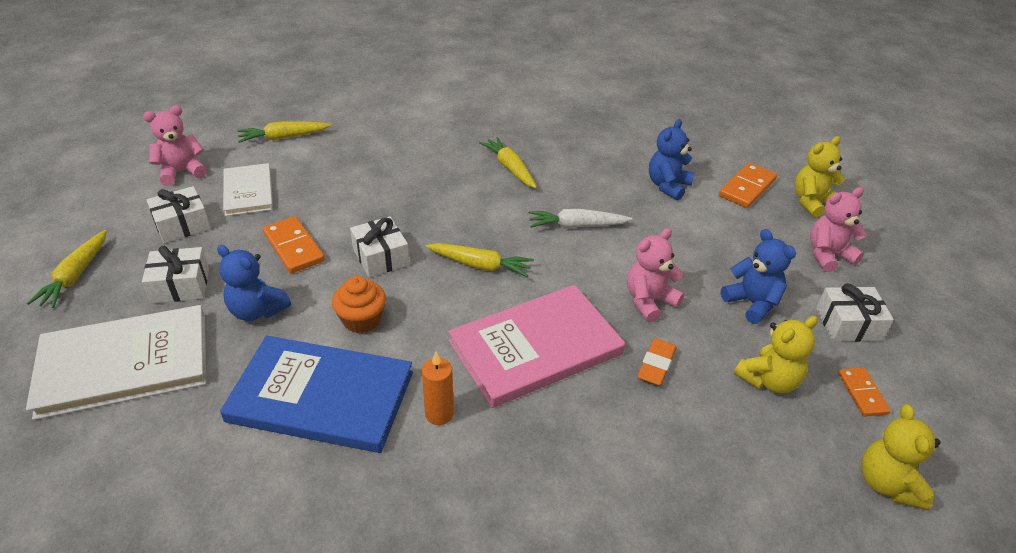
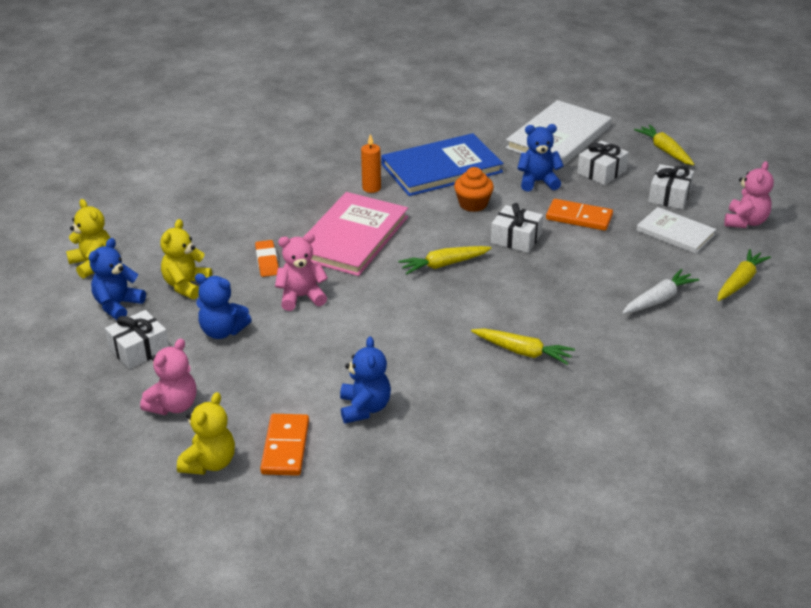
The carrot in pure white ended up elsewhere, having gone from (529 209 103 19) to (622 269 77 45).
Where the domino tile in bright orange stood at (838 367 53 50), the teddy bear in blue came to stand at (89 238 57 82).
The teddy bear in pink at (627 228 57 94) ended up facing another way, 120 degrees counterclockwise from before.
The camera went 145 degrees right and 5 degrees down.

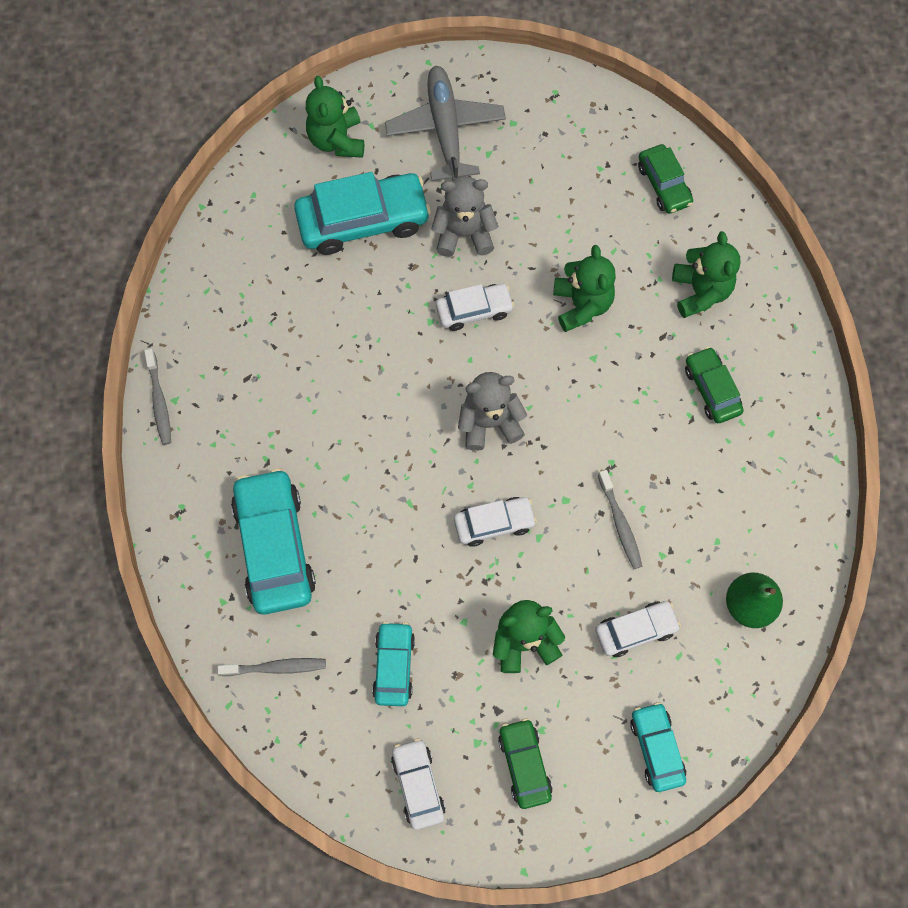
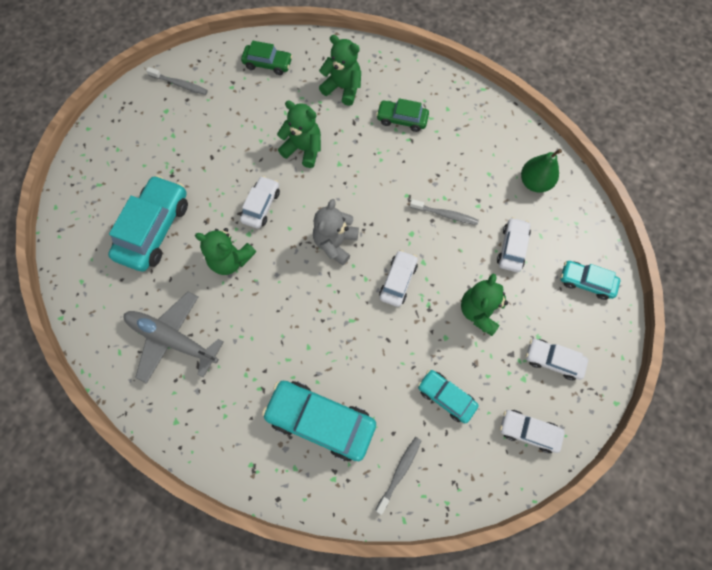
The second view lost the teddy bear in ash-grey at (431 176 67 81).
The toothbrush in ash-grey ended up elsewhere, having gone from (144 349 27 96) to (146 67 62 28).
The teddy bear in emerald ended up elsewhere, having gone from (306 76 58 82) to (195 228 61 47).
The plane in ash-grey ended up elsewhere, having gone from (385 66 121 115) to (124 292 100 92).
What was the toy car in emerald at (498 718 55 91) turned into the toy car in pure white at (526 339 62 41).
The camera went 55 degrees left and 0 degrees up.

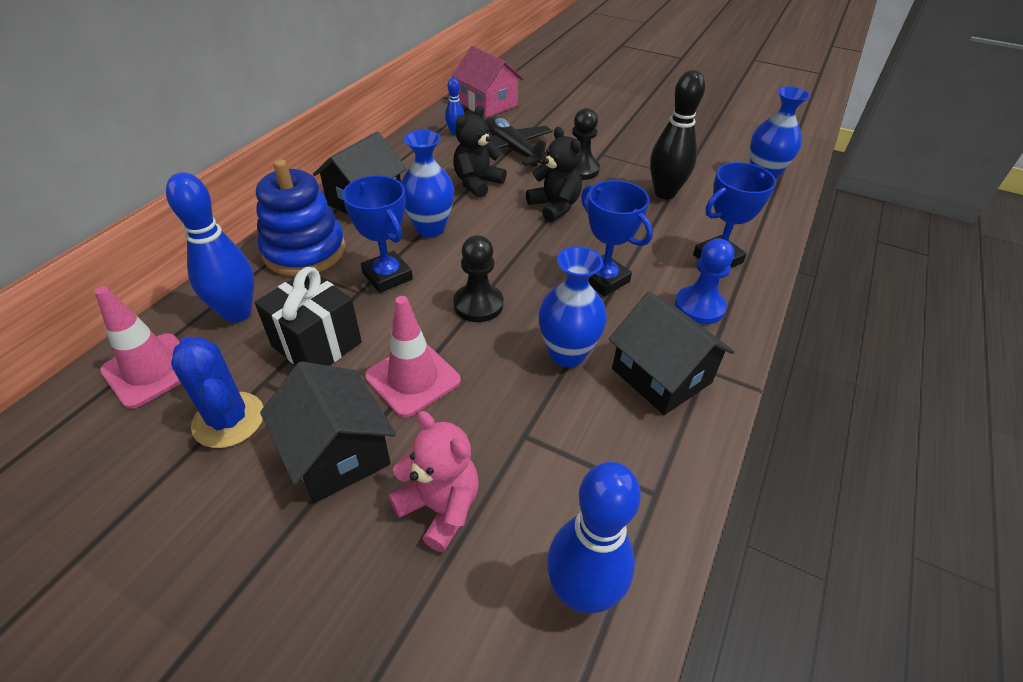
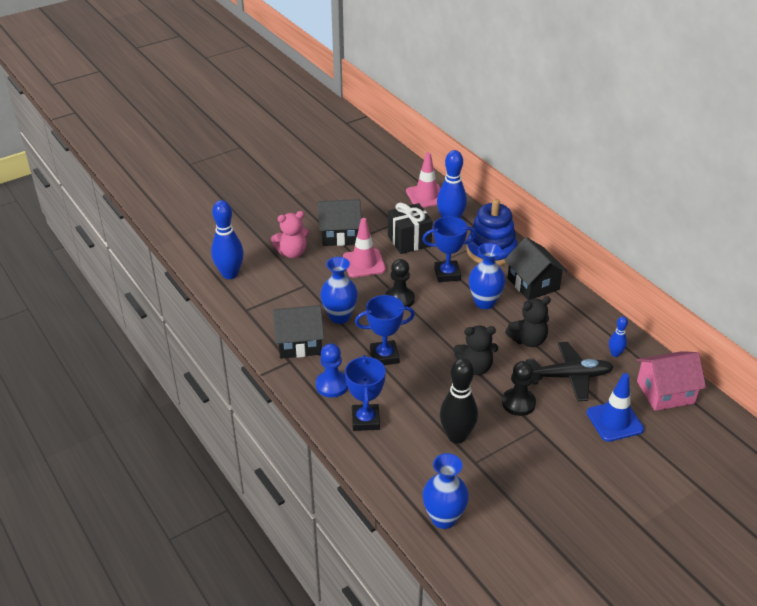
The second view lost the cactus in blue at (171 336 92 112).
The second view gained the road cone in blue at (587 373 57 69).
The teddy bear in ebony at (453 106 54 92) ended up facing another way, 90 degrees clockwise from before.
The camera went 120 degrees right and 5 degrees down.

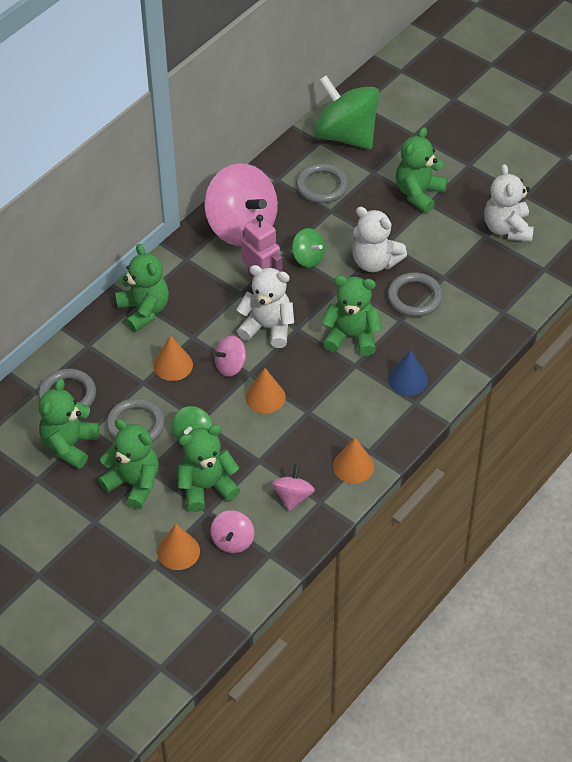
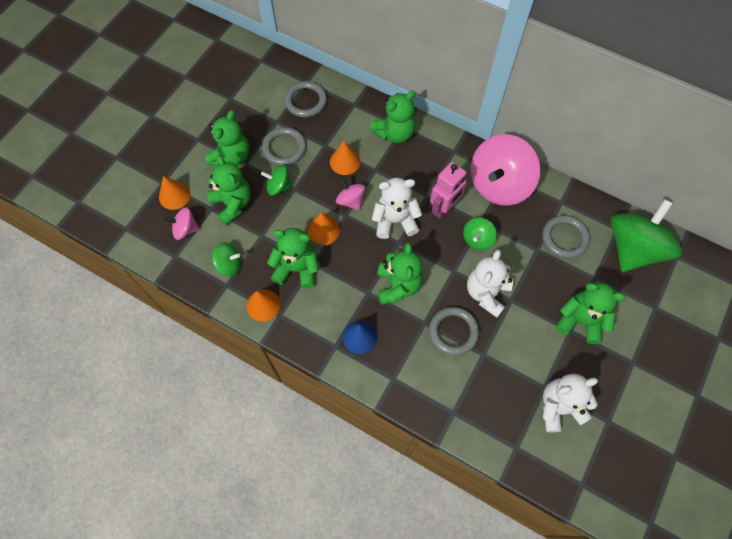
The teddy bear in emerald ended up elsewhere, having gone from (39 379 60 90) to (267 228 52 61).
What was the toy top in pink at (272 464 43 47) turned into the toy top in emerald at (212 242 29 34).
The teddy bear in pure white at (236 265 58 83) ended up facing another way, 105 degrees counterclockwise from before.
The camera went 80 degrees right and 15 degrees up.

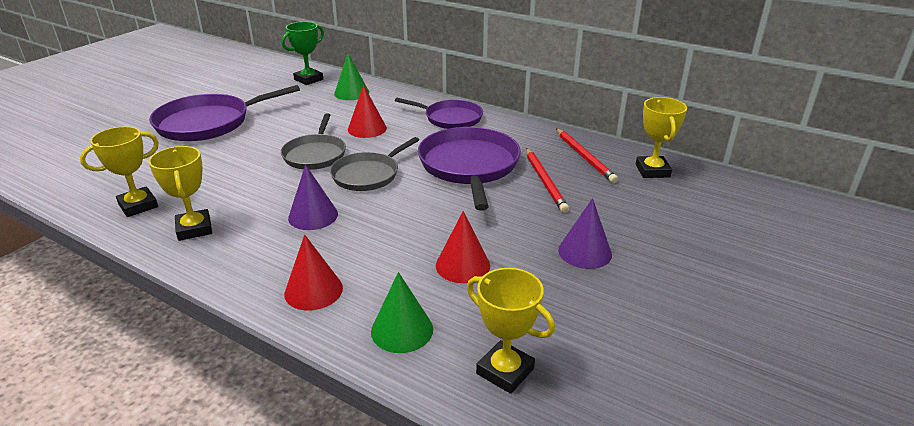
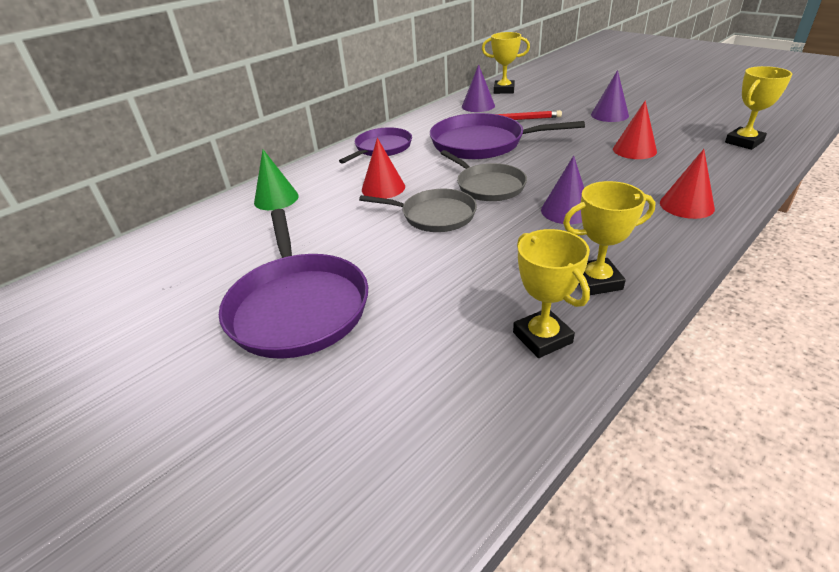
The second view lost the trophy in emerald at (282 22 42 63).
The second view lost the solid cone in emerald at (371 272 62 81).
Where the pencil in crimson stood at (556 129 62 54), the solid cone in purple came to stand at (462 64 33 48).
The camera went 75 degrees left and 5 degrees up.

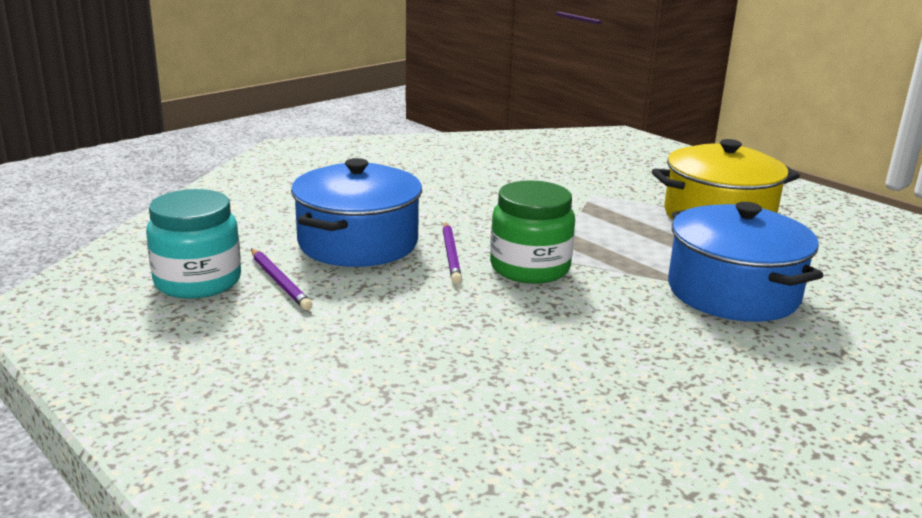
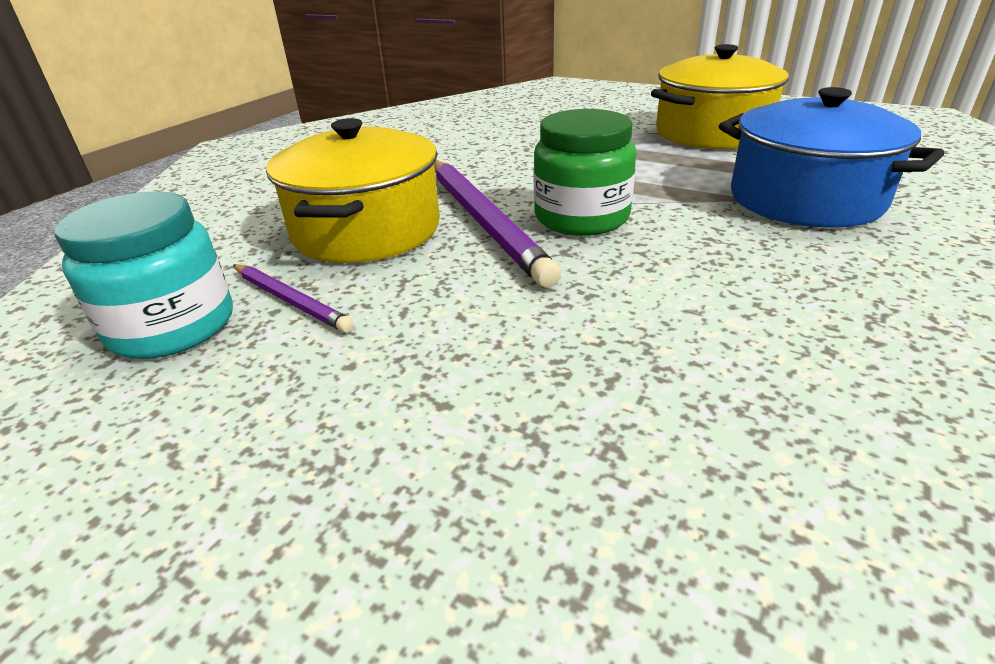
What was the pot in blue at (291 158 131 109) turned into the pot in yellow at (266 118 174 145).
The size of the pencil in purple at (443 222 19 62) changed by a factor of 1.89.
The camera went 15 degrees left and 10 degrees up.

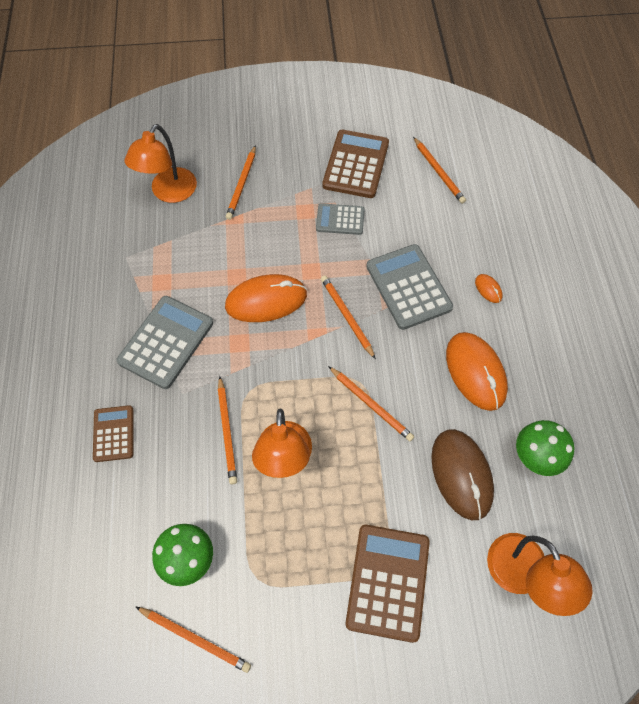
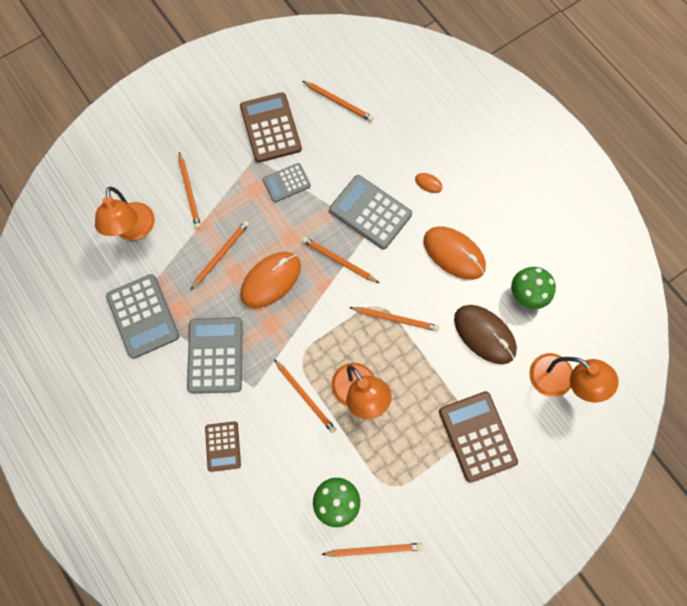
The second view gained the adding machine in ash-grey at (106 274 73 85).
The second view gained the pencil in bright orange at (190 221 59 69).
The adding machine in brown at (93 405 40 57) ended up facing another way, 150 degrees counterclockwise from before.
The camera went 30 degrees left and 10 degrees up.

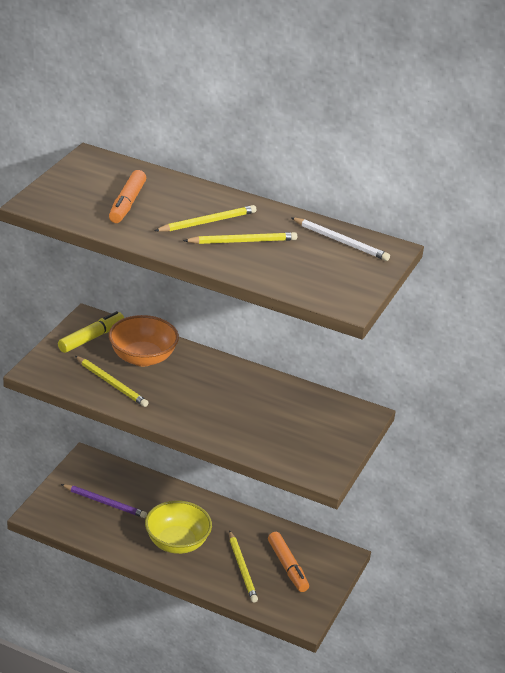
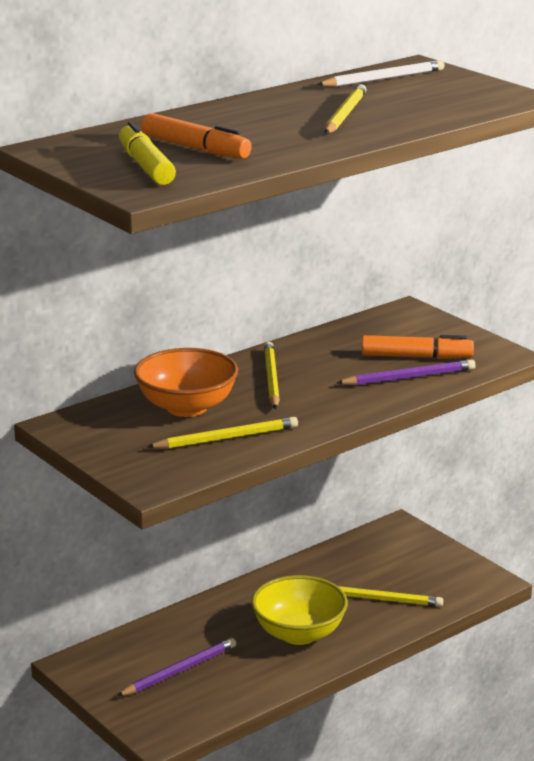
The second view gained the pencil in purple at (336 360 140 25).
The felt pen in yellow ended up elsewhere, having gone from (58 311 66 42) to (119 122 57 63).
The pencil in yellow ended up elsewhere, having gone from (154 205 103 27) to (264 342 16 67).
The felt pen in bright orange ended up elsewhere, having gone from (268 532 41 60) to (362 335 112 24).
The camera went 60 degrees left and 10 degrees down.

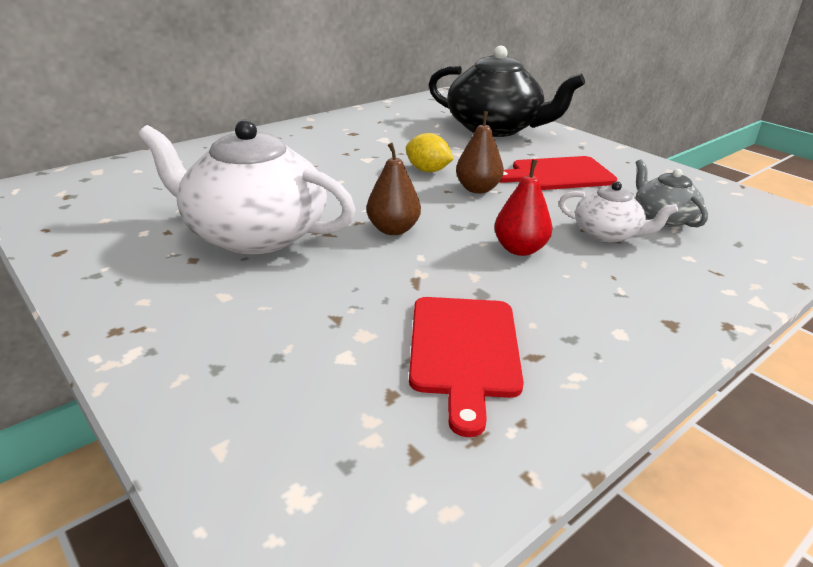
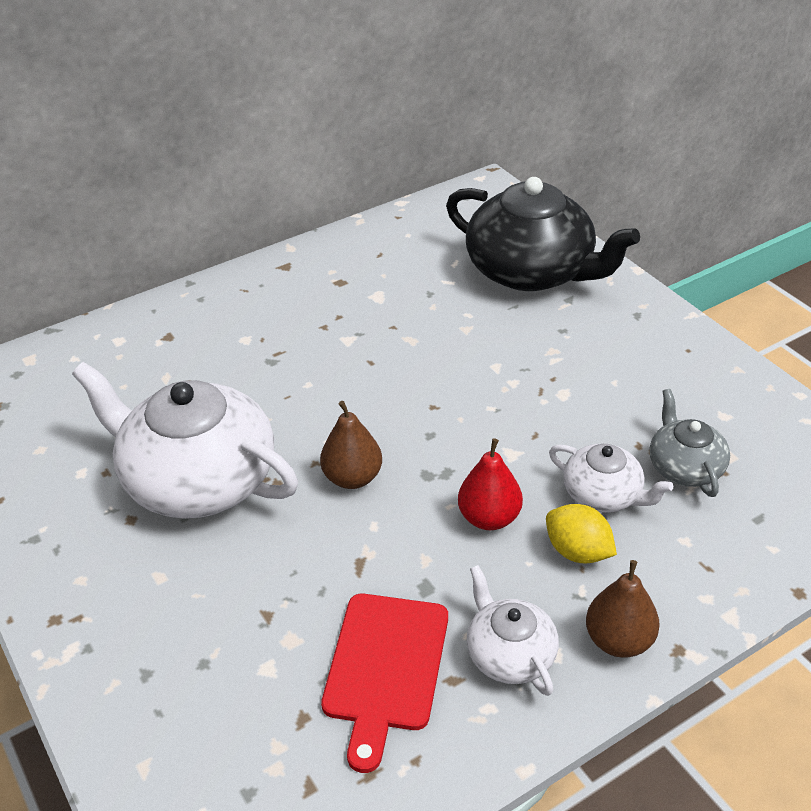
The second view lost the chopping board in crimson at (500 156 117 34).
The second view gained the china teapot in pure white at (467 565 92 131).
The citrus fruit in yellow ended up elsewhere, having gone from (406 133 48 39) to (546 504 71 60).
The toy pear in brown ended up elsewhere, having gone from (456 111 48 82) to (586 560 74 98).
The camera went 10 degrees right and 10 degrees up.

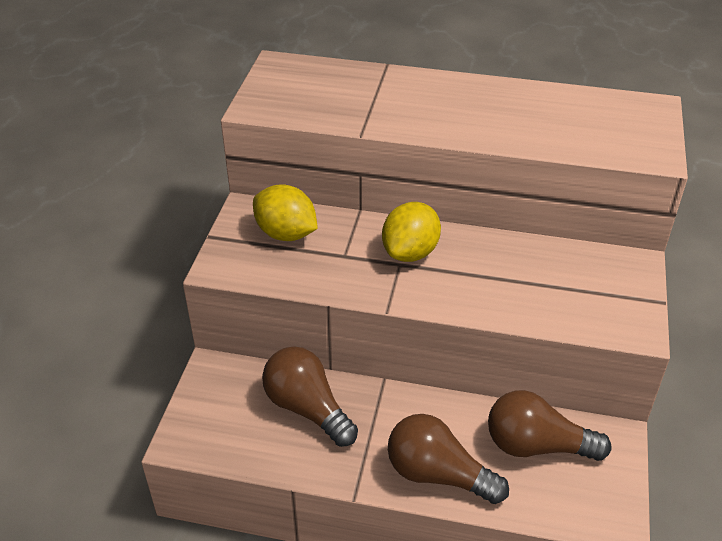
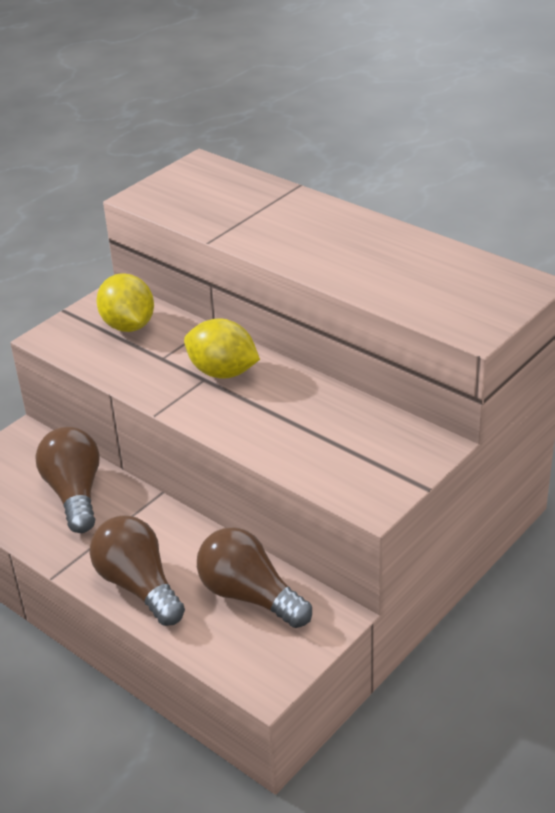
The citrus fruit in yellow at (382 202 59 60) ended up facing another way, 60 degrees clockwise from before.
The camera went 30 degrees right and 5 degrees down.

